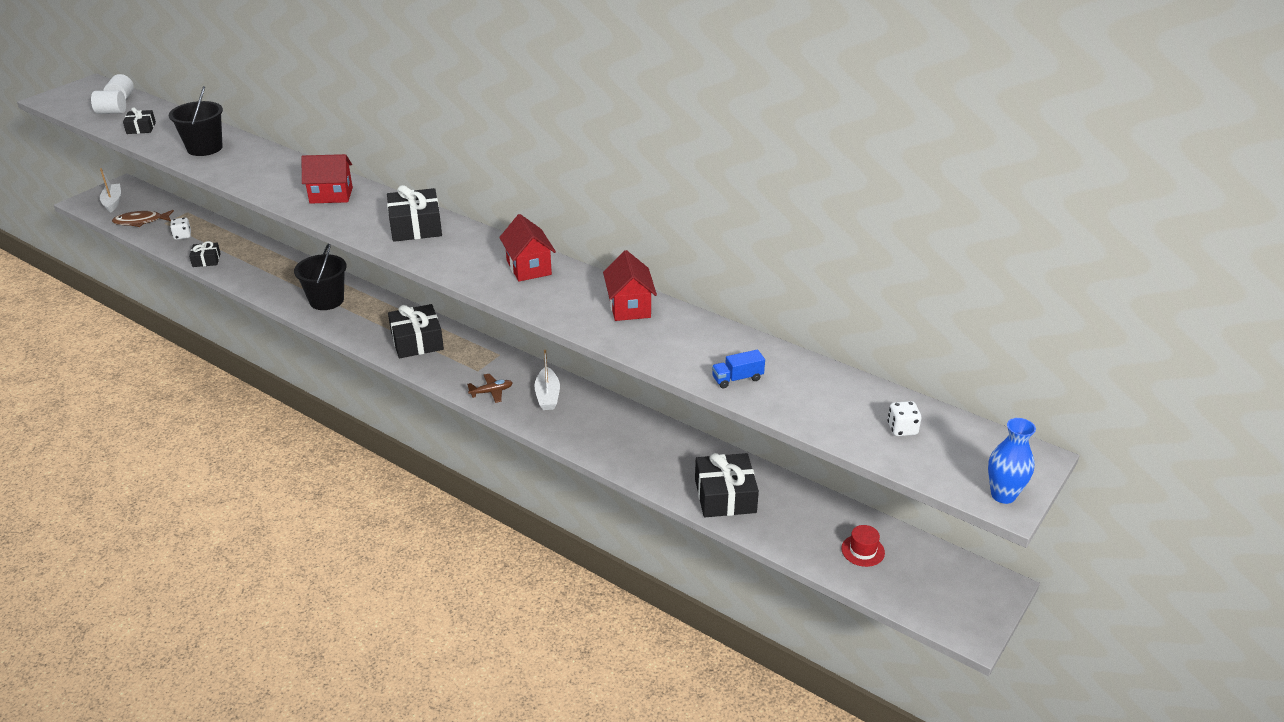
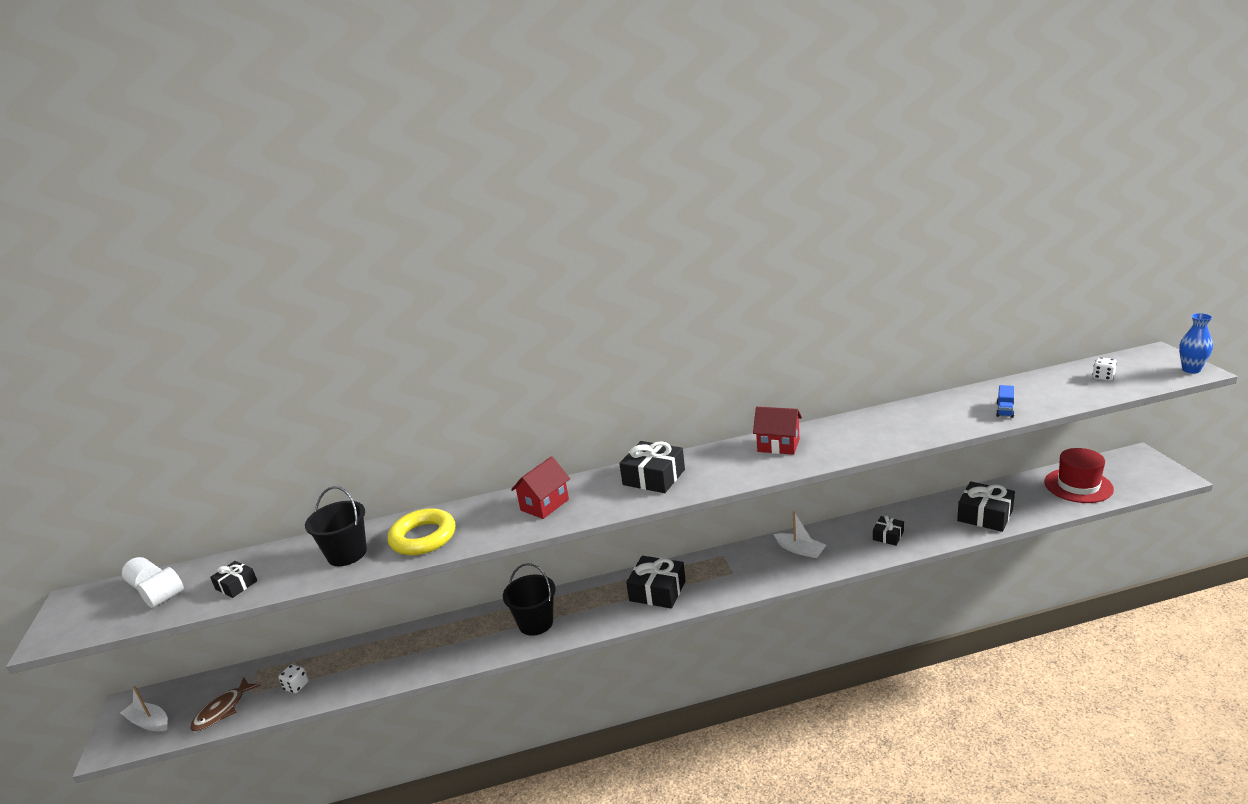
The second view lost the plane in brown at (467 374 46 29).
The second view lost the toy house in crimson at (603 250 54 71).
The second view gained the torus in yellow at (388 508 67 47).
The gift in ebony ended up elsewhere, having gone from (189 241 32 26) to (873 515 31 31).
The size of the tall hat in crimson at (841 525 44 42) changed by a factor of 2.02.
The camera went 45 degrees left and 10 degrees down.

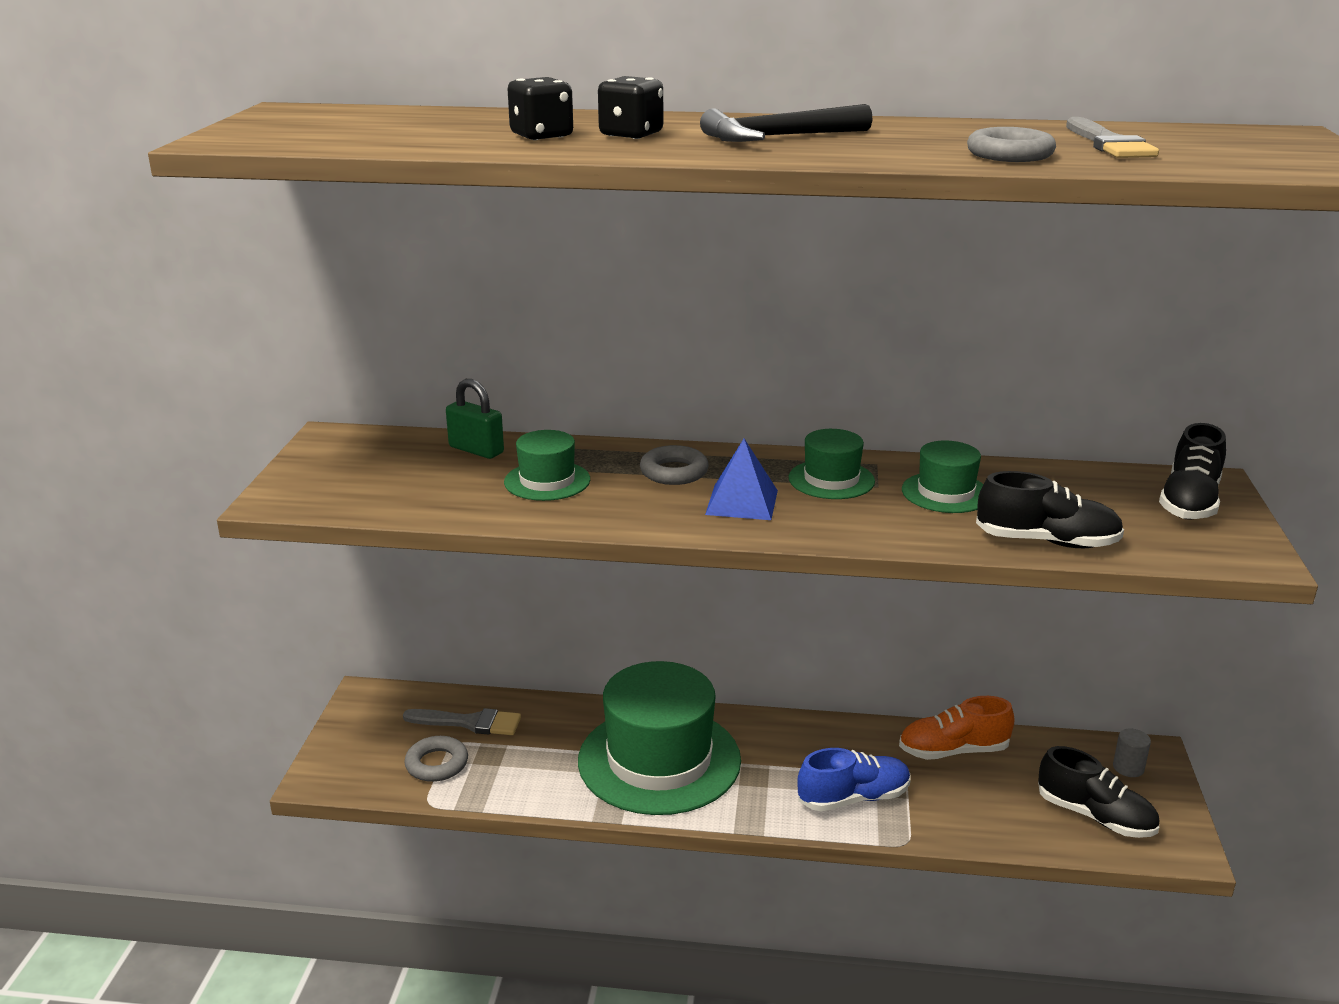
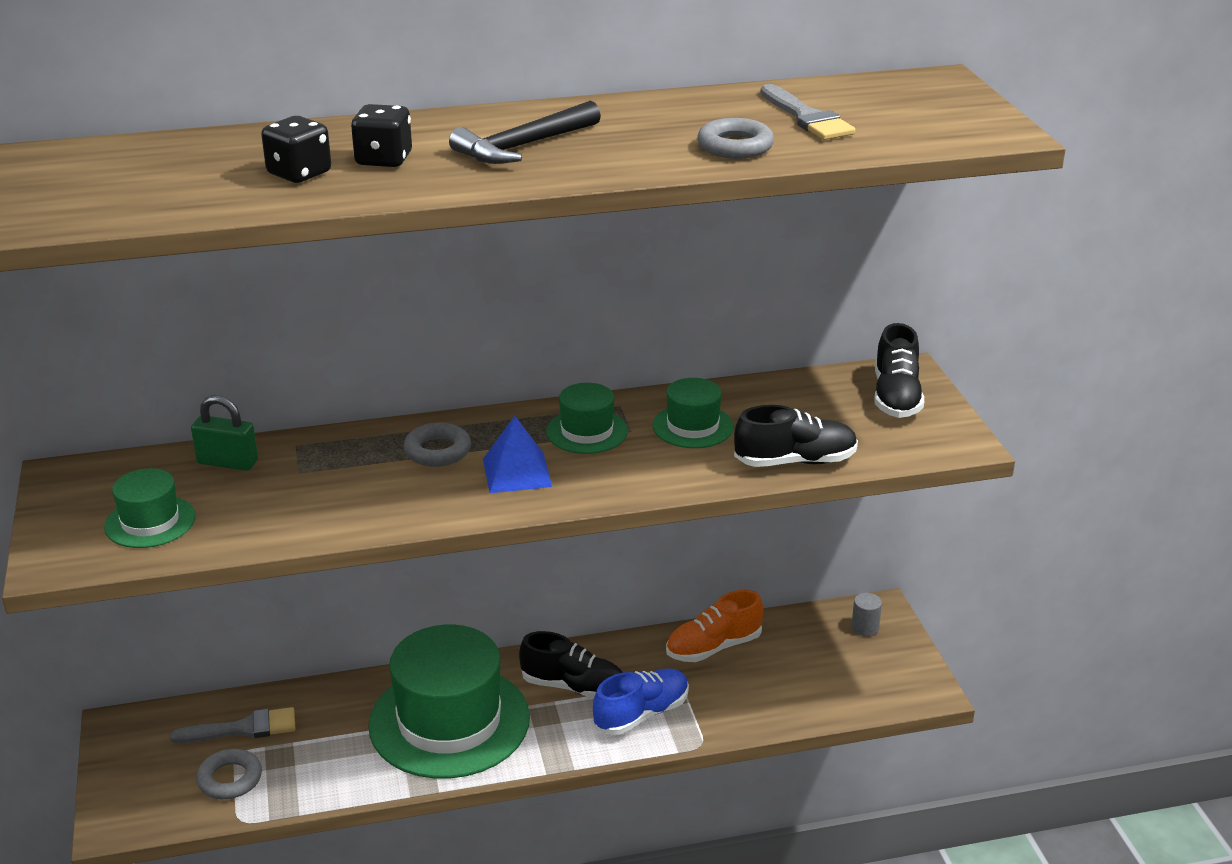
The tall hat in emerald ended up elsewhere, having gone from (504 430 86 71) to (104 468 92 80).
The lace-up shoe in ebony ended up elsewhere, having gone from (1038 746 121 92) to (519 631 104 68).
The camera went 20 degrees left and 5 degrees up.

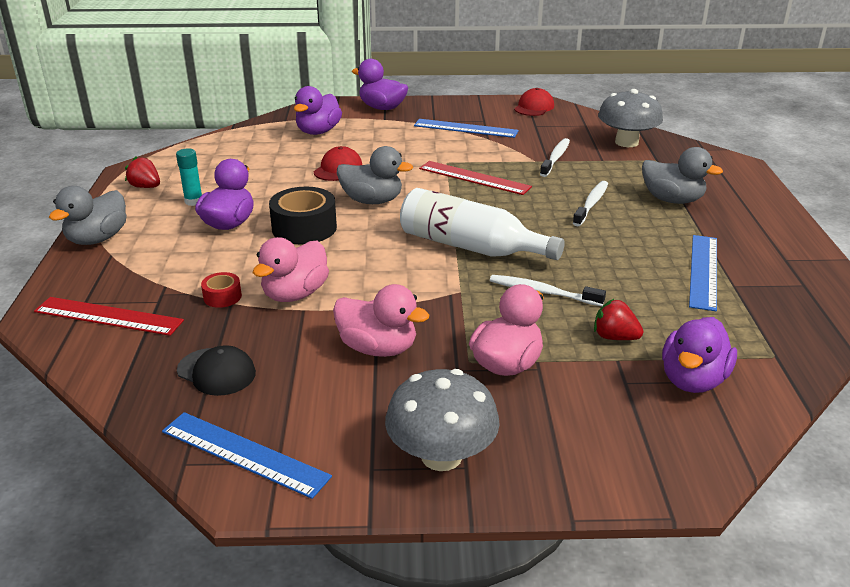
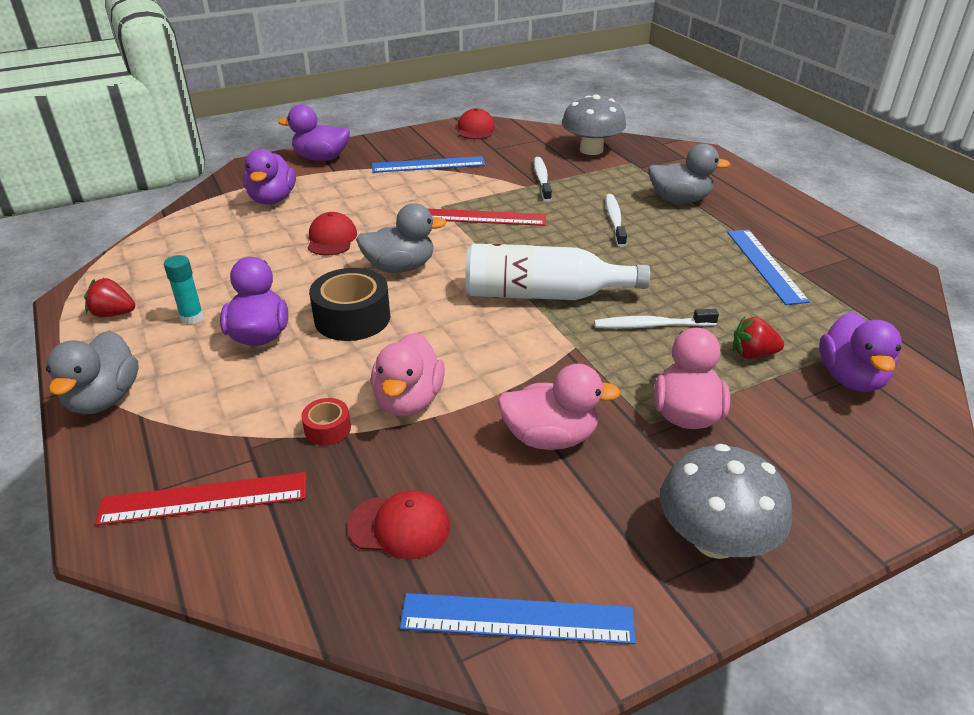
What was the peaked cap in ebony at (177 345 79 51) turned into the peaked cap in crimson at (347 490 103 69).
The camera went 25 degrees left and 5 degrees up.

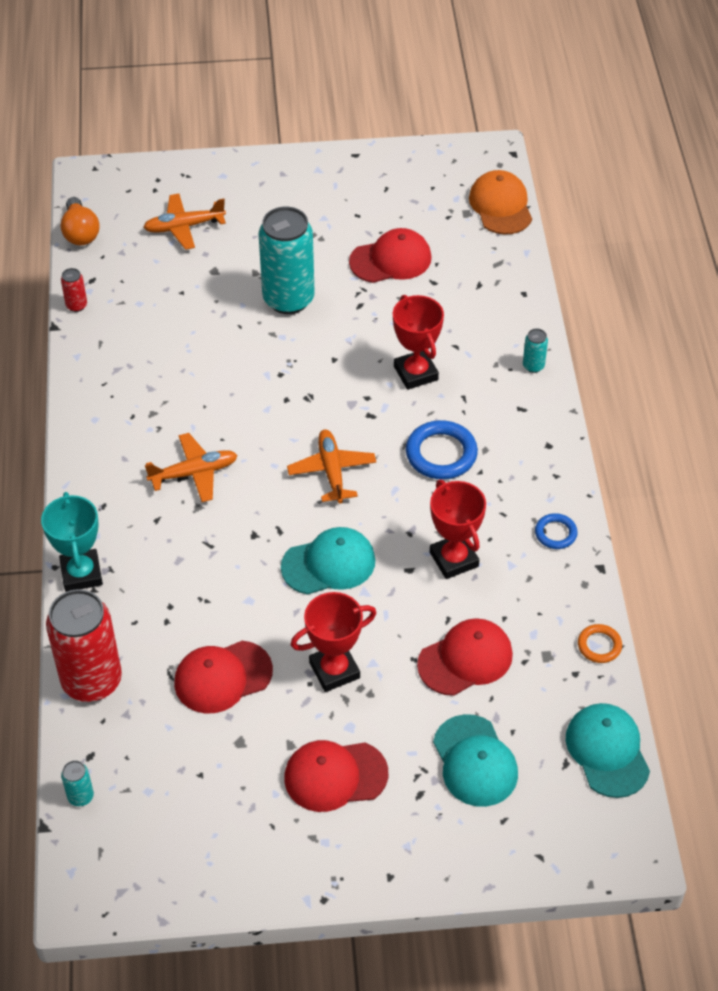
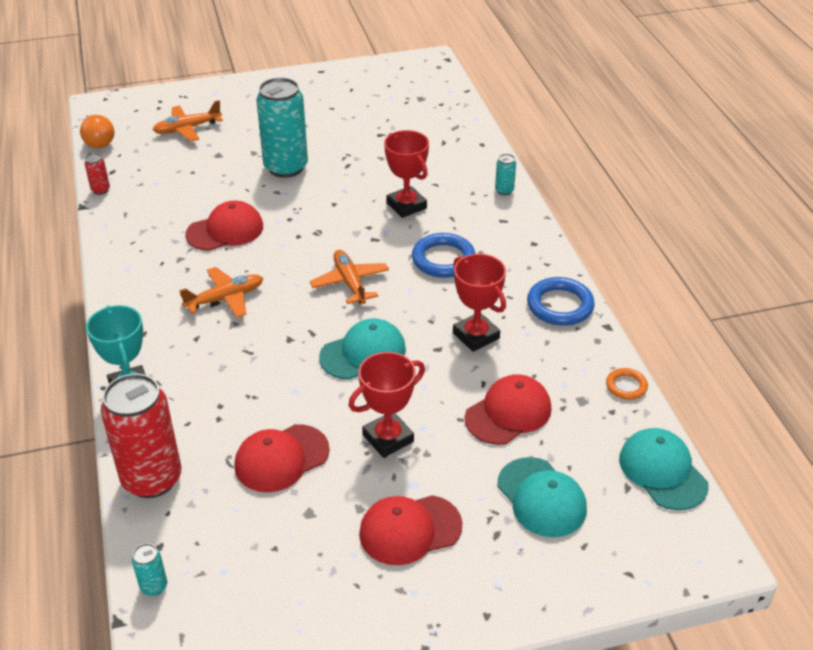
The second view lost the peaked cap in bright orange at (469 170 63 65).
The peaked cap in crimson ended up elsewhere, having gone from (349 228 82 55) to (185 201 78 50).
The size of the torus in blue at (535 513 43 36) changed by a factor of 1.76.
The camera went 10 degrees left and 10 degrees down.

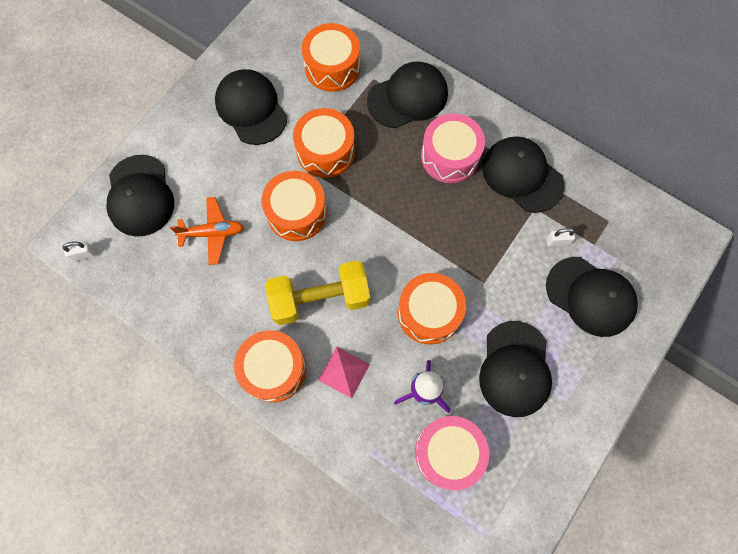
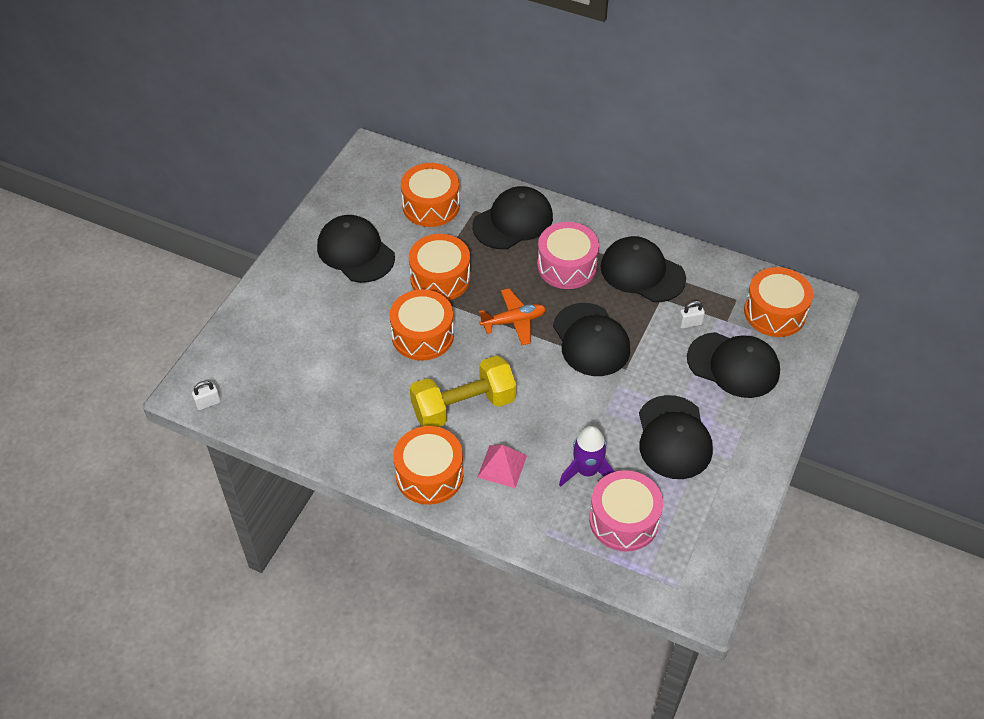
The peaked cap in ebony ended up elsewhere, having gone from (106 155 68 82) to (553 303 77 73).
The plane in bright orange ended up elsewhere, having gone from (170 197 74 68) to (479 288 67 57).
The snare drum in bright orange ended up elsewhere, having gone from (398 273 68 71) to (744 267 69 70).
The camera went 10 degrees left and 20 degrees down.

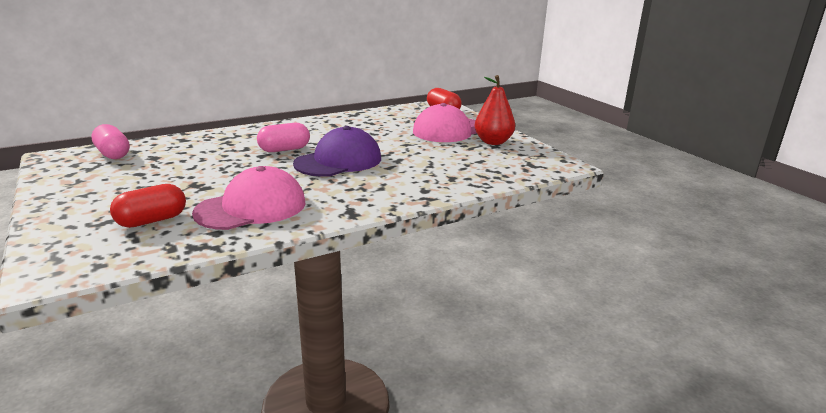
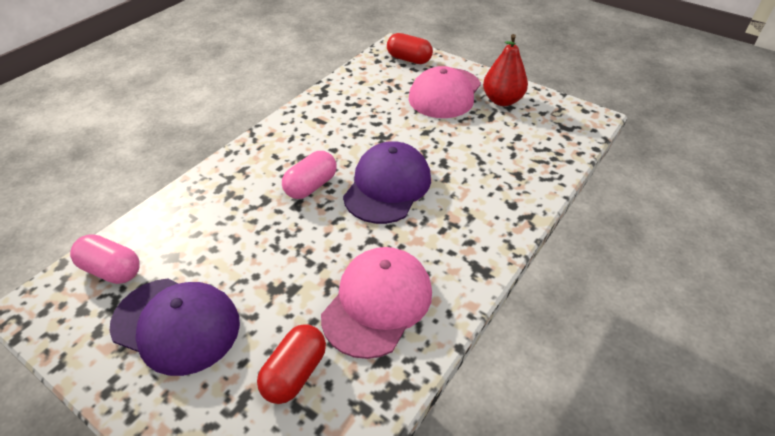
The second view gained the peaked cap in purple at (110 278 130 98).
The camera went 25 degrees left and 20 degrees up.

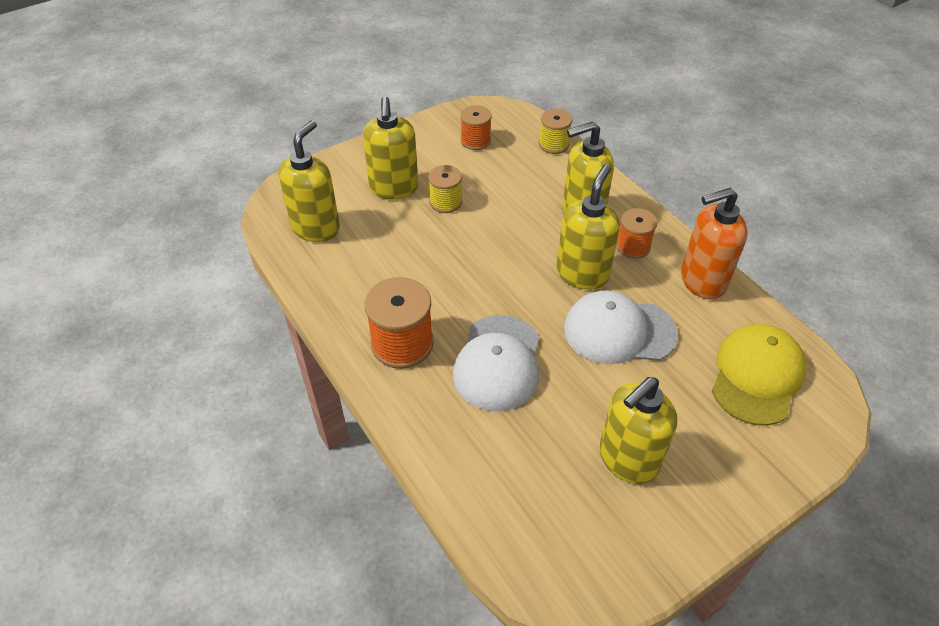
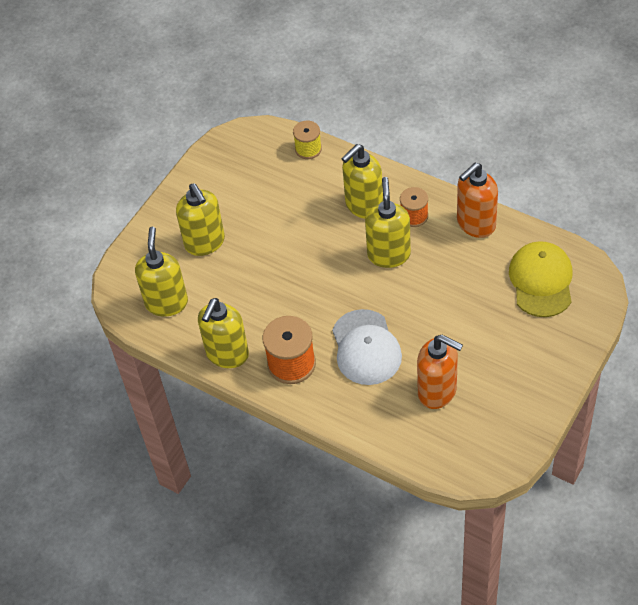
The second view lost the bobbin in yellow at (428 165 34 48).
The second view lost the bobbin in bright orange at (460 105 32 45).
The second view lost the peaked cap in pure white at (564 290 114 74).
The second view gained the pump bottle in bright orange at (417 335 46 74).
The pump bottle in yellow ended up elsewhere, having gone from (599 377 78 107) to (198 298 51 70).
The camera went 20 degrees left and 5 degrees up.

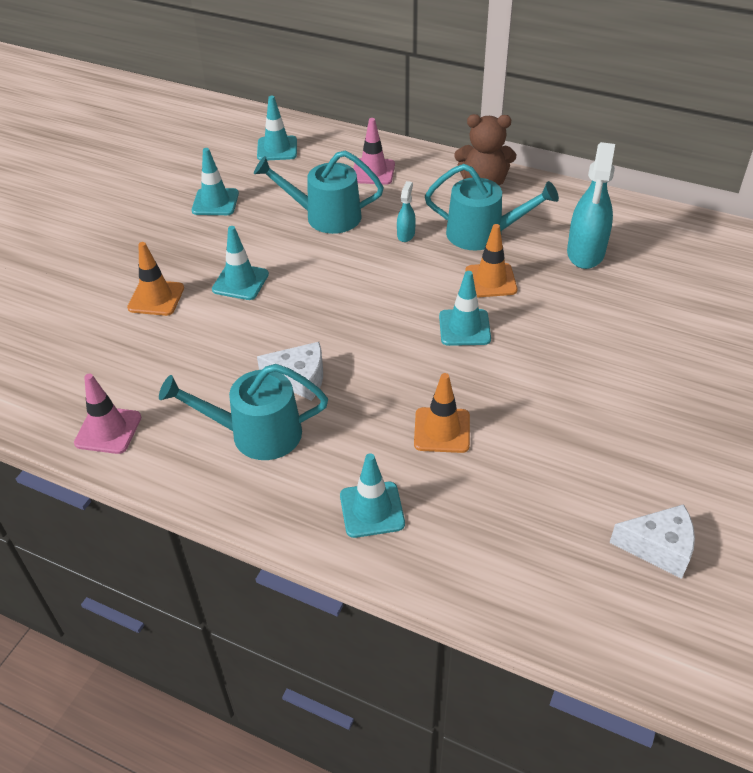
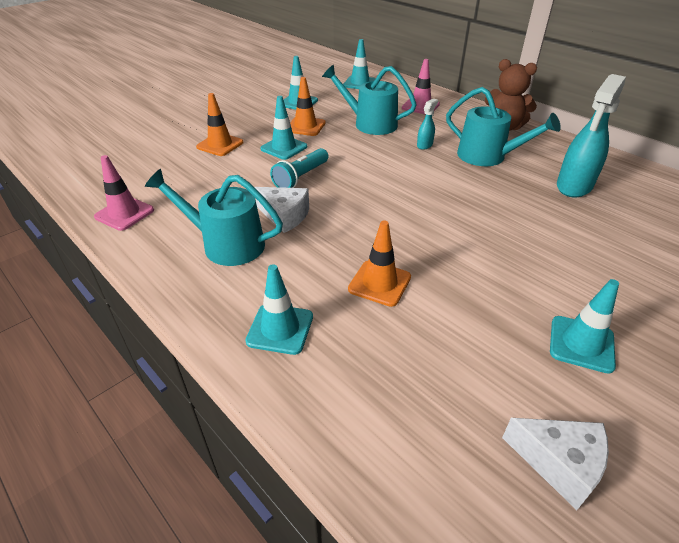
The second view gained the torch in teal at (270 148 58 40).
The road cone in teal ended up elsewhere, having gone from (439 271 52 75) to (550 279 69 95).
The road cone in bright orange ended up elsewhere, having gone from (465 224 53 73) to (290 77 36 59).
The camera went 20 degrees right and 5 degrees down.

